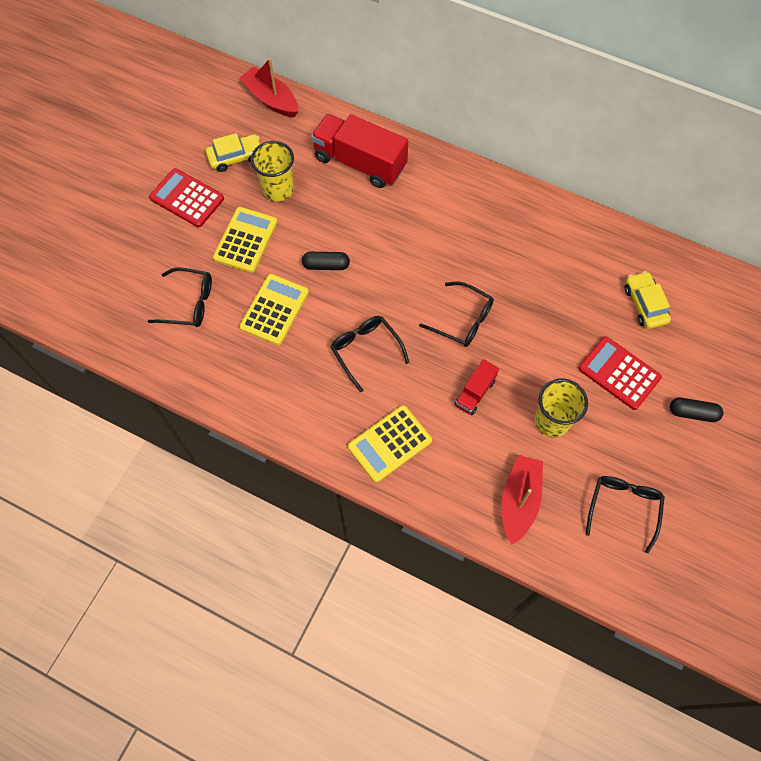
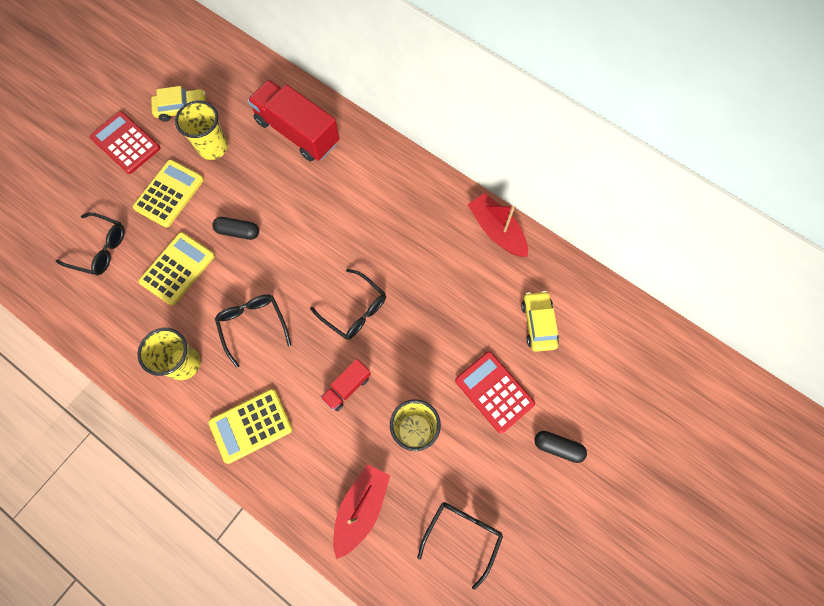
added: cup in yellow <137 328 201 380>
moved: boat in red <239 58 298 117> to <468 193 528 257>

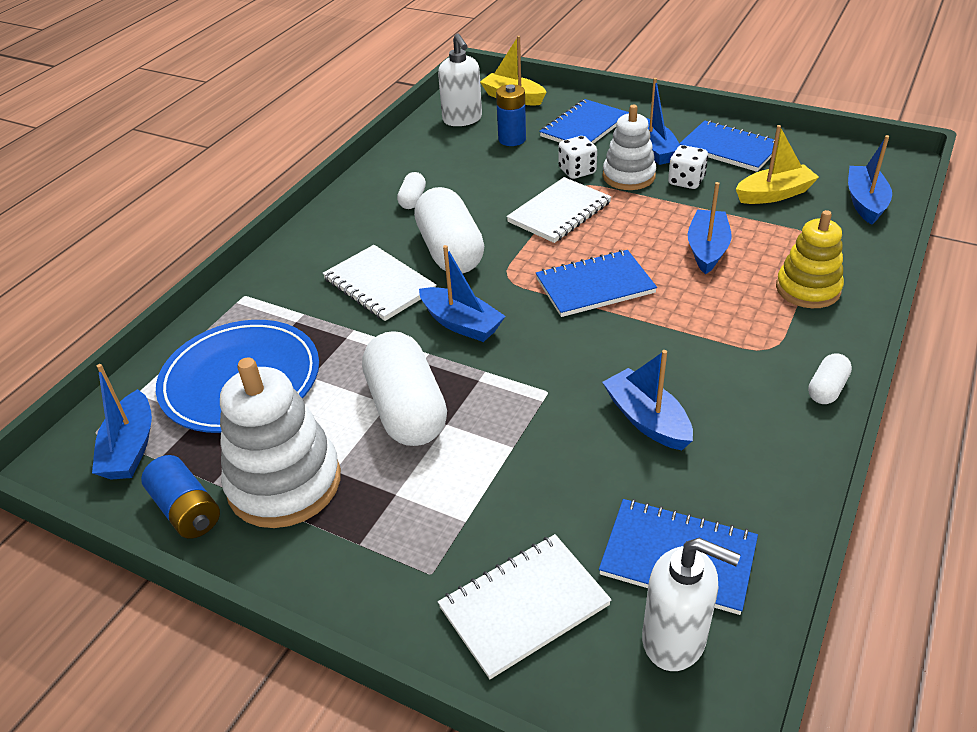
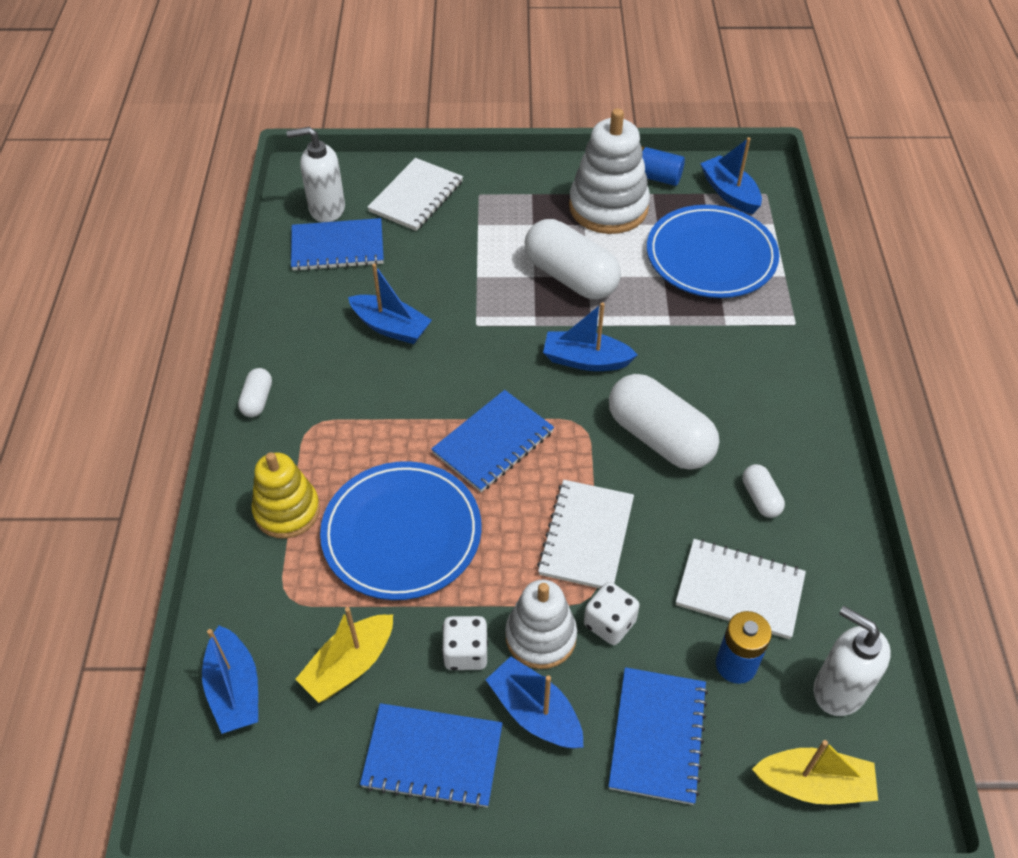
moved: notebook in white <323 245 436 321> to <676 539 806 639>
replaced: boat in blue <687 182 732 274> to plate in blue <320 461 482 600>

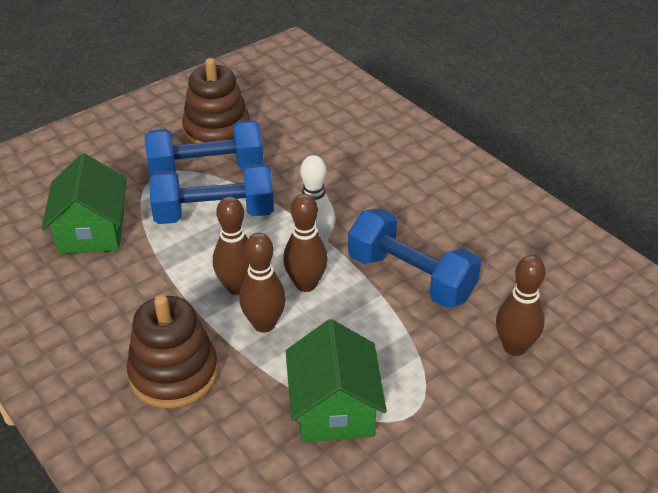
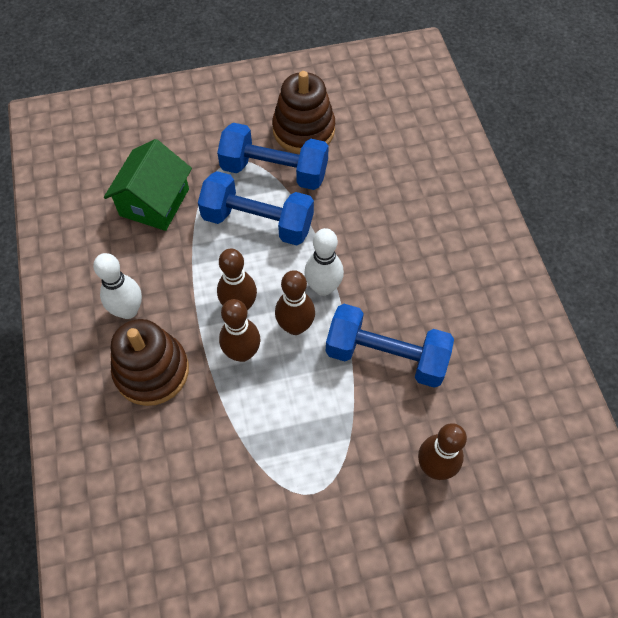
removed: house in green <286 319 387 442>
added: bowling pin in white <93 253 142 319>
turned: dumbbell in blue <348 208 481 308> = <326 304 454 388> 45 degrees counterclockwise

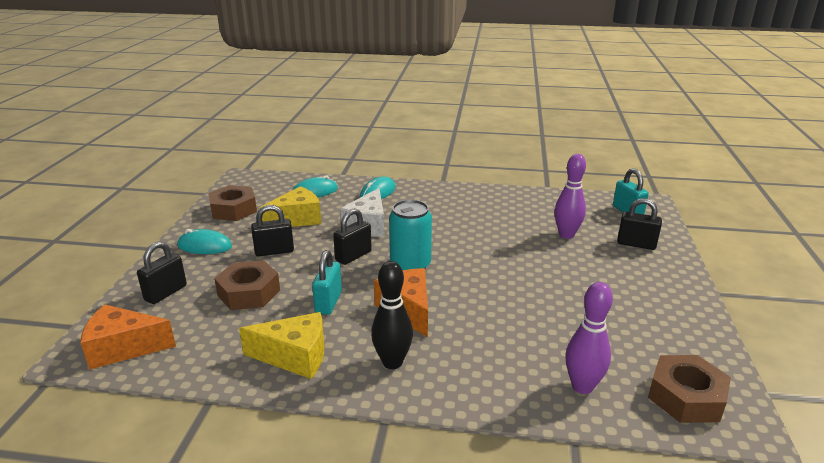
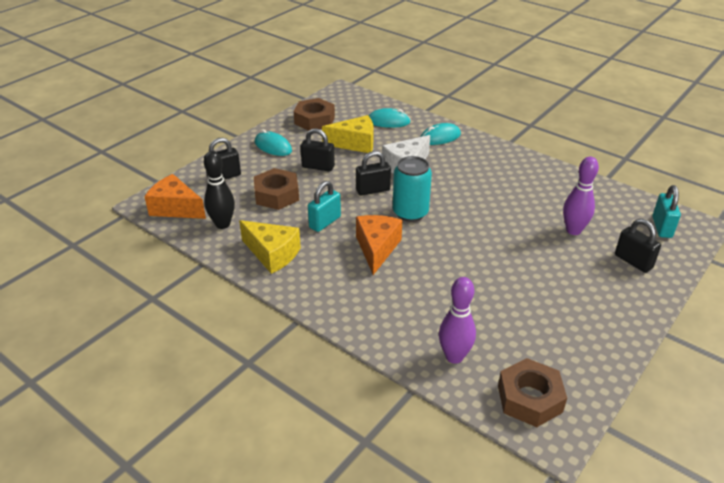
moved: bowling pin in black <371 261 413 369> to <204 151 235 229>

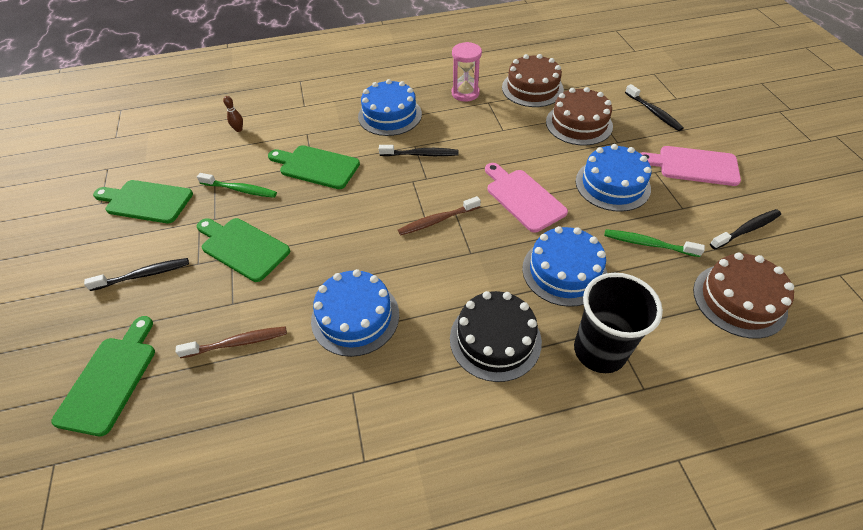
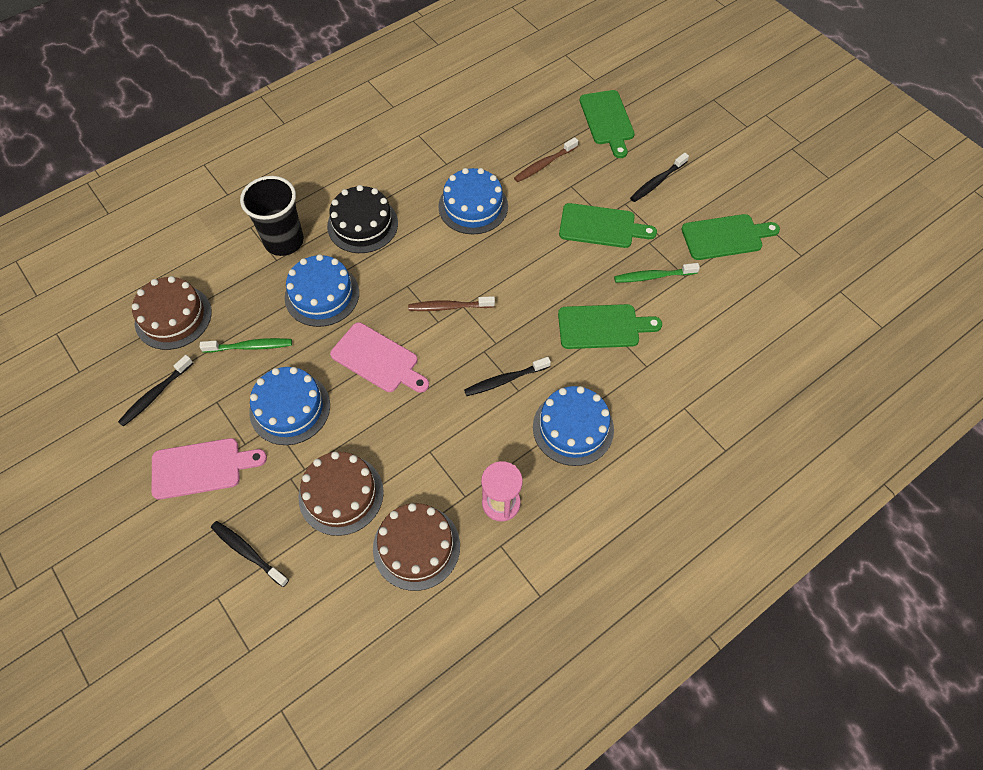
removed: bowling pin in brown <223 96 243 132>
turned: toothbrush in brown <398 196 481 236> = <408 296 495 311> 135 degrees counterclockwise

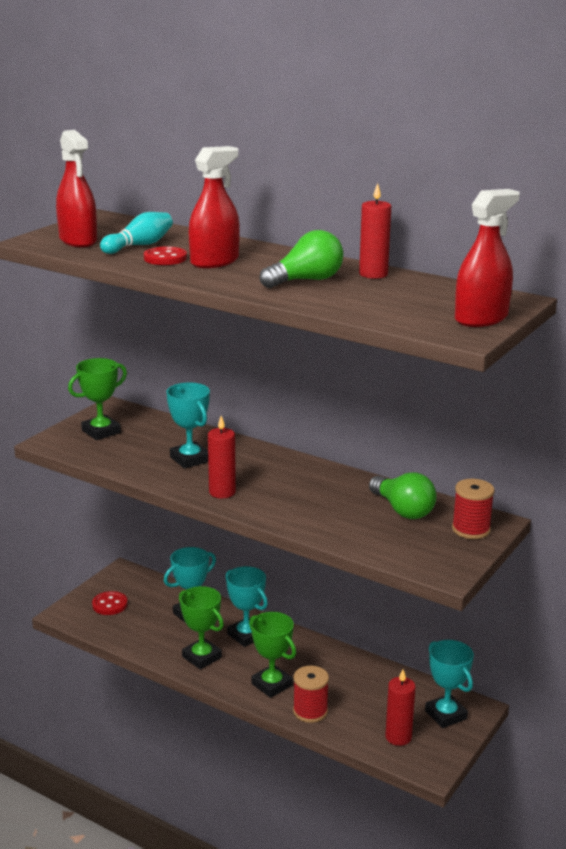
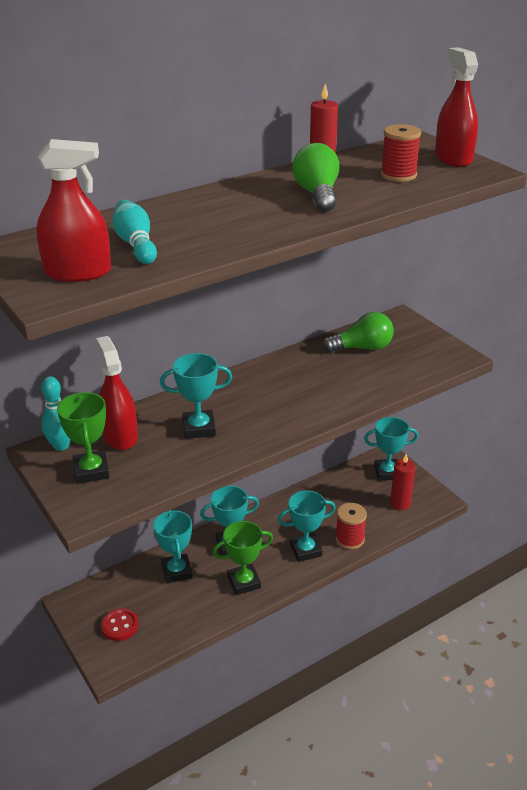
removed: button in red <144 246 187 265>; candle in red <208 416 236 498>
added: bowling pin in turquoise <41 376 71 451>
moved: spray bottle in red <189 146 240 268> to <96 336 138 450>; spool in red <452 479 495 539> to <381 124 421 182>
recoloured: trophy in green <249 612 296 698> to trophy in turquoise <278 490 336 562>

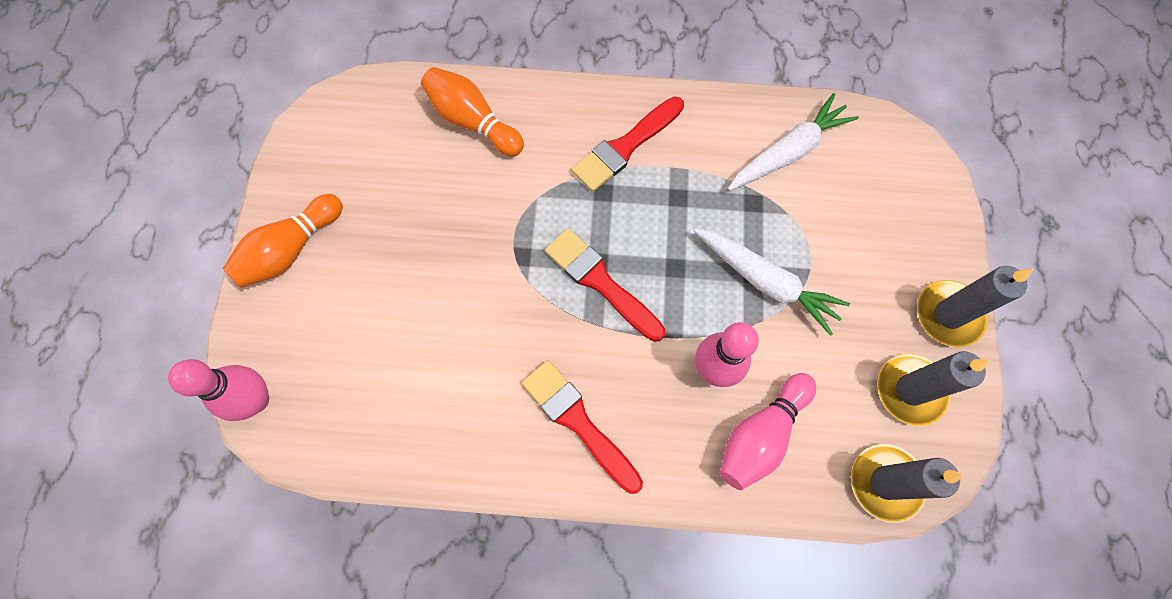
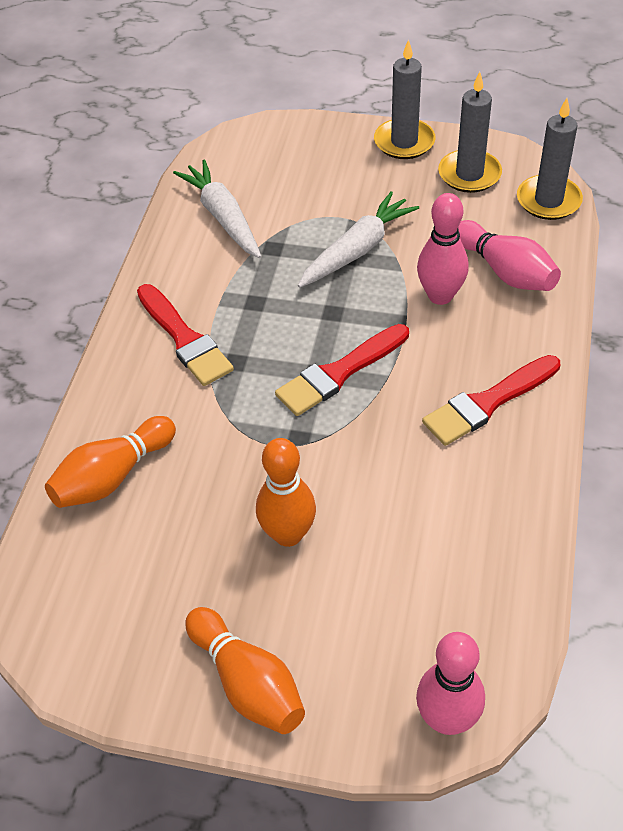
added: bowling pin in orange <256 438 316 547>

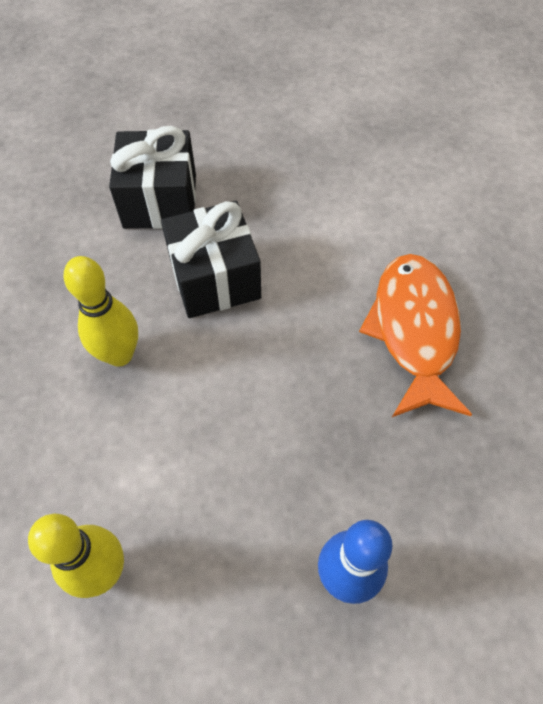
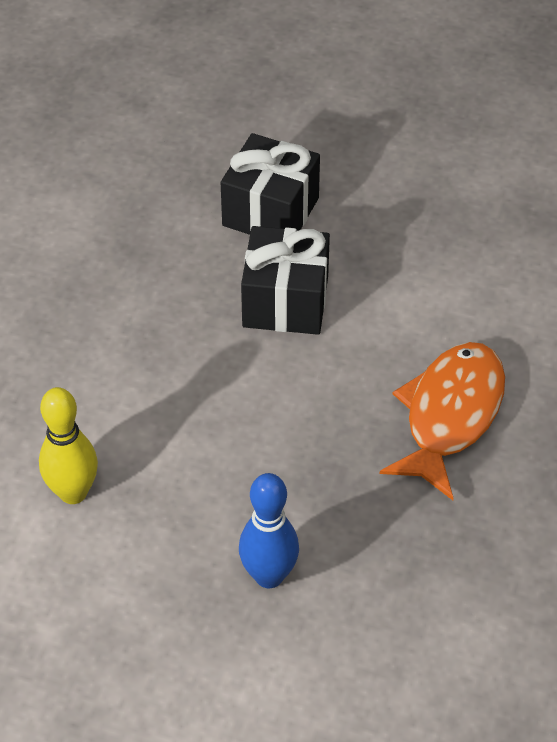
removed: bowling pin in yellow <64 256 138 367>

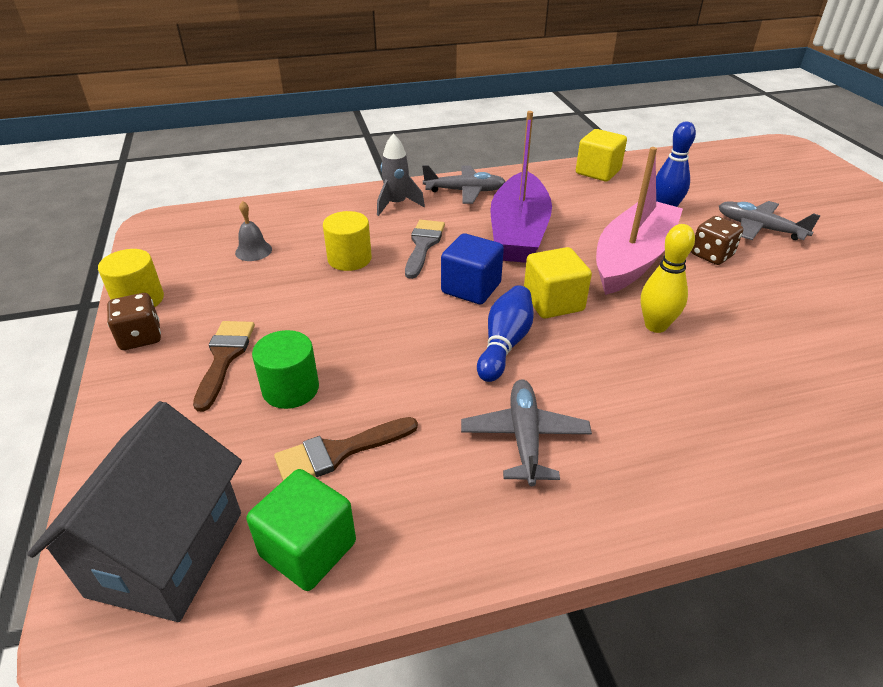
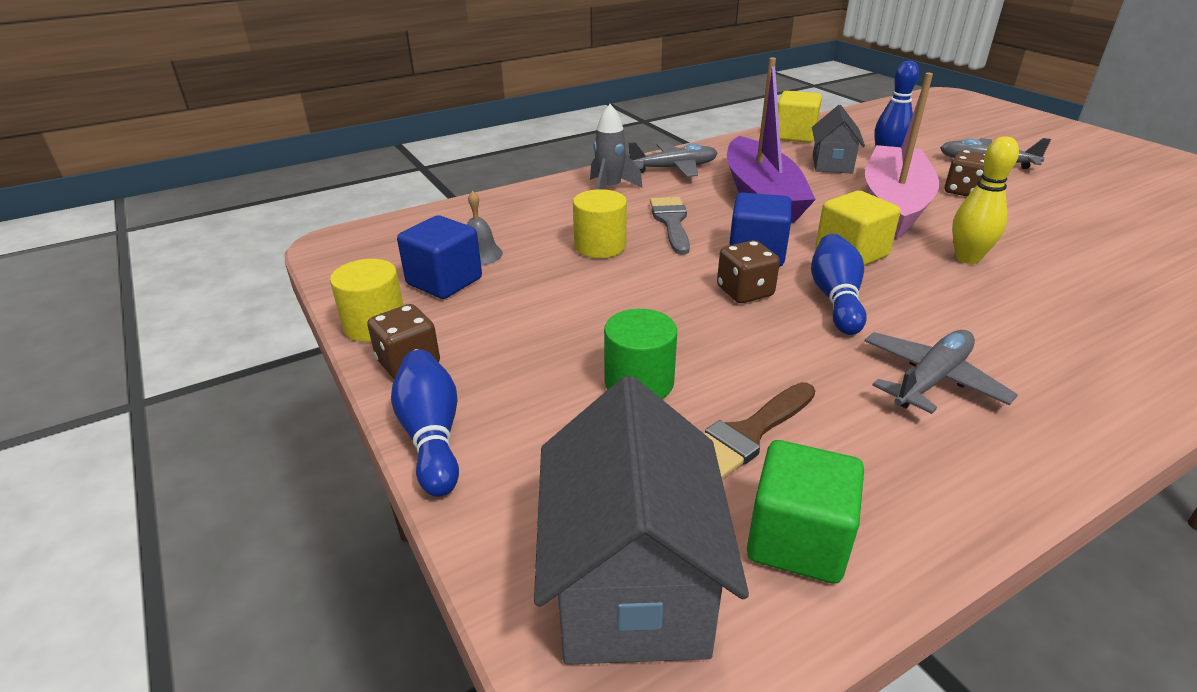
removed: brush in brown <193 321 255 412>
added: bowling pin in blue <391 350 459 497>; cube in blue <397 215 482 299>; dice in brown <717 240 780 303>; house in grey <812 105 865 173>
turned: plane in grey <461 380 592 486> = <864 330 1018 414> 60 degrees clockwise

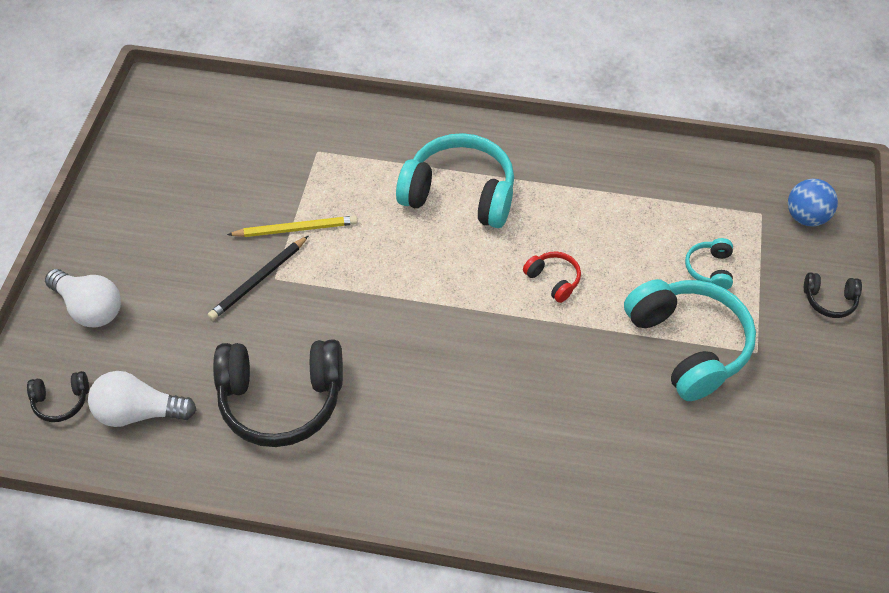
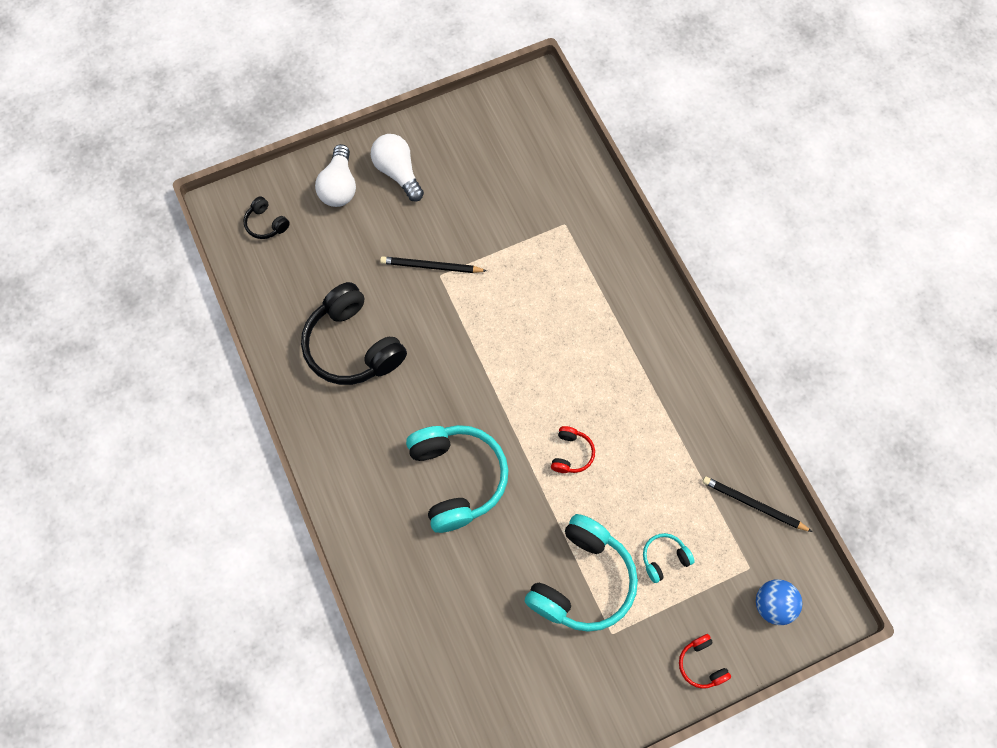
removed: pencil in yellow <227 216 358 237>
added: pencil in black <702 476 812 532>
moved: light bulb in white <88 371 196 427> to <371 134 424 202>; headphones in turquoise <396 133 514 228> to <406 425 508 533>
recoloured: headphones in black <804 273 862 318> to headphones in red <679 634 731 689>

